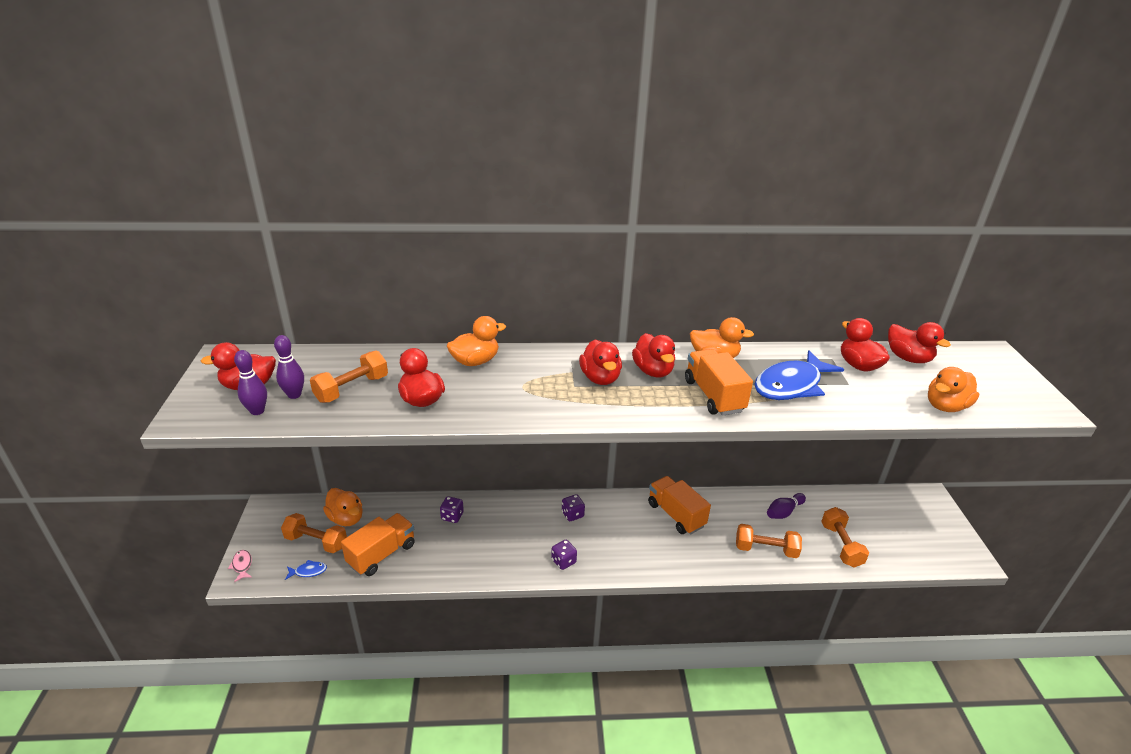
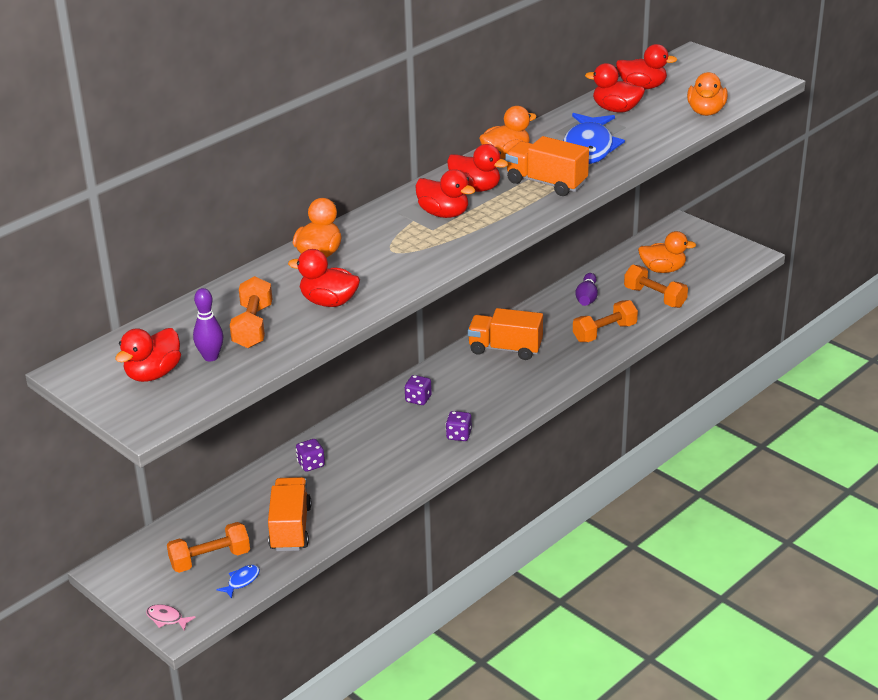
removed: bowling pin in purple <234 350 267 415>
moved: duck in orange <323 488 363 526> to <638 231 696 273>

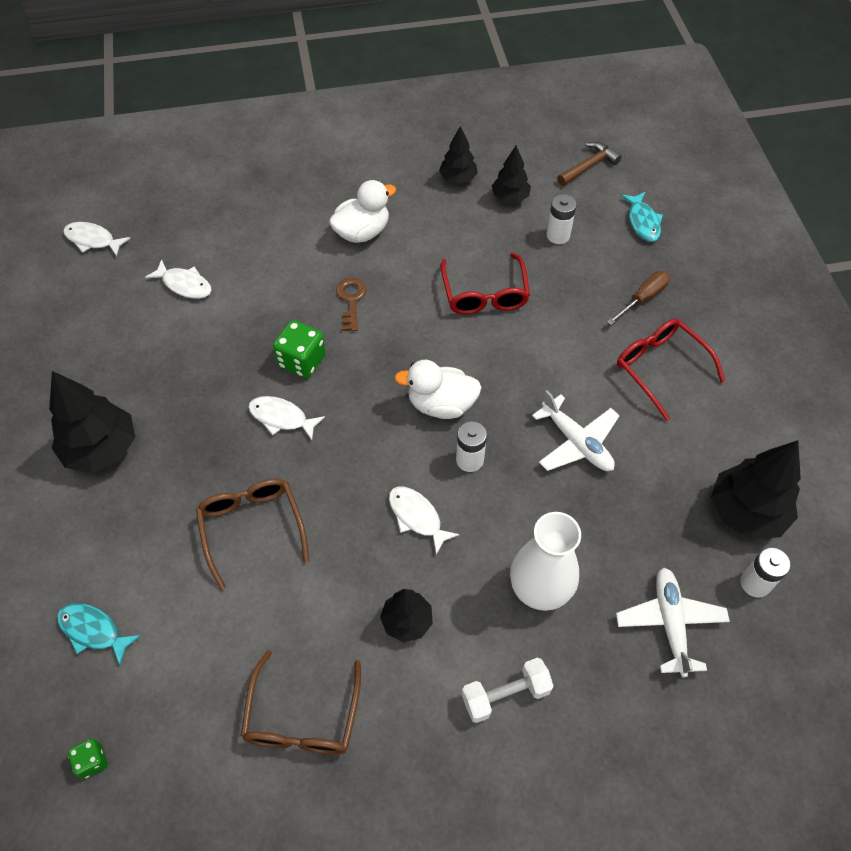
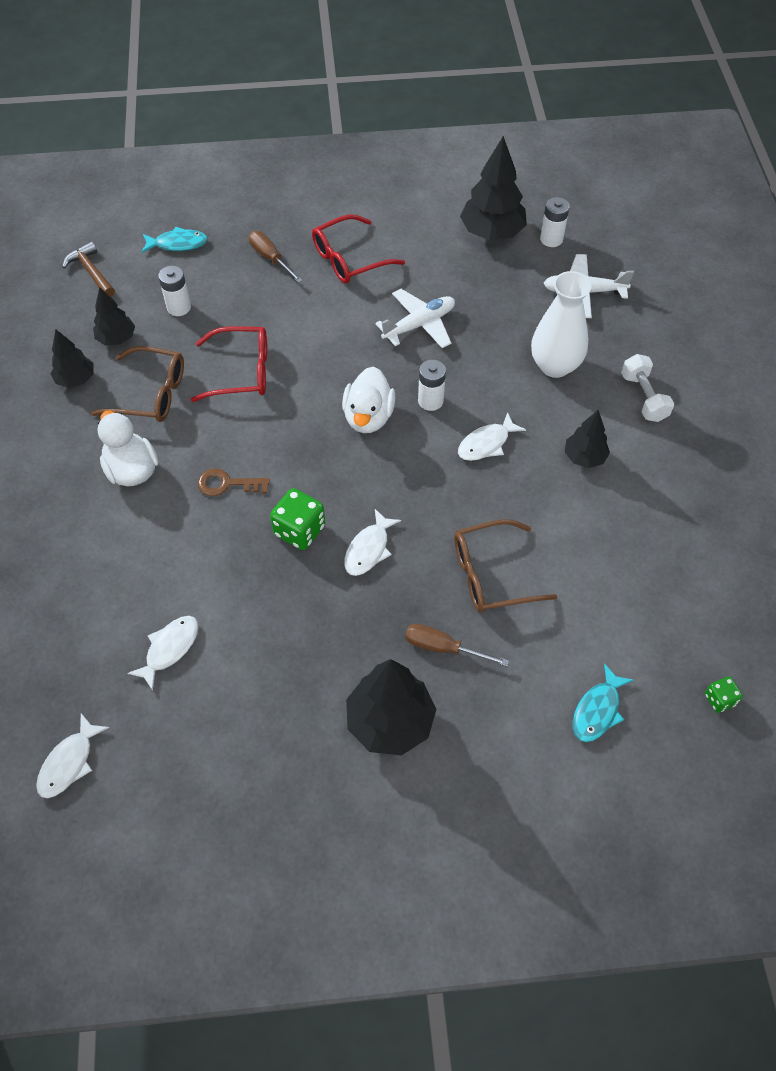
added: screwdriver in brown <405 624 509 666>
moved: glasses in brown <241 650 361 755> to <91 346 184 422>

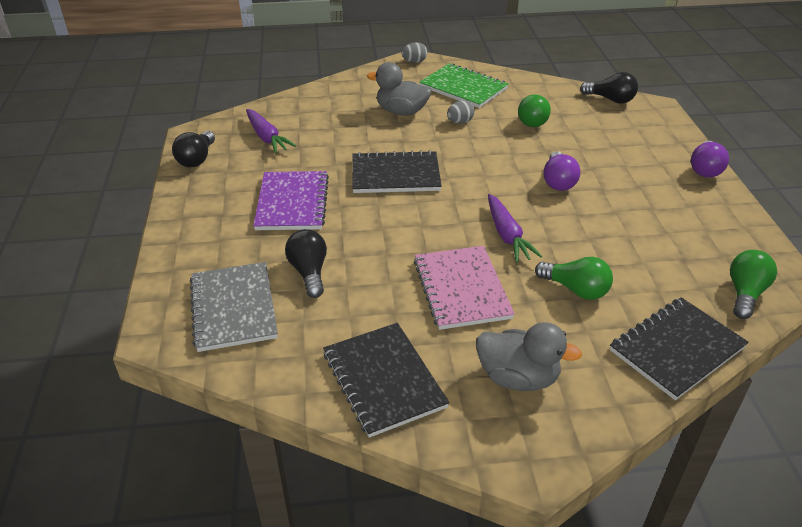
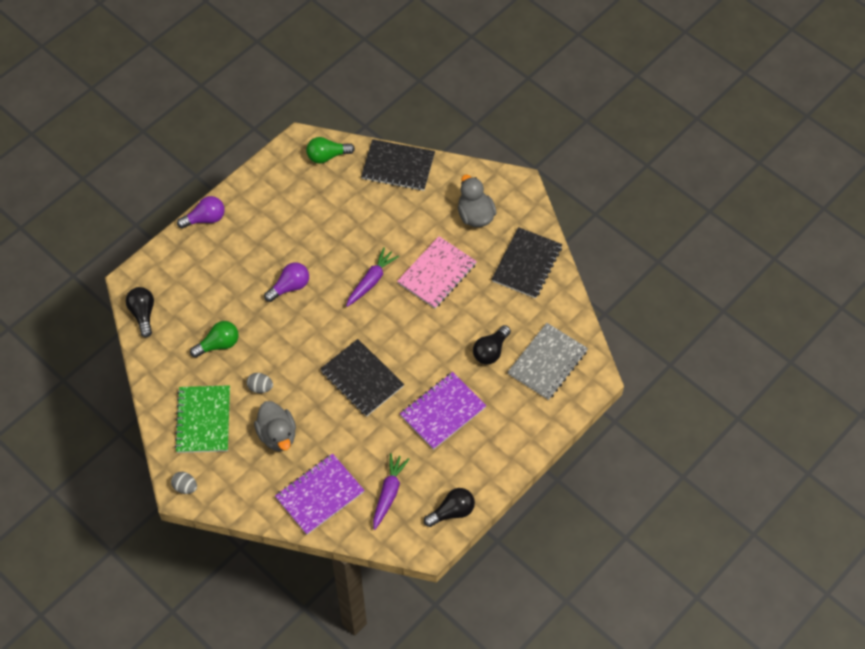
removed: light bulb in green <535 257 613 300>
added: notebook in purple <275 453 365 535>

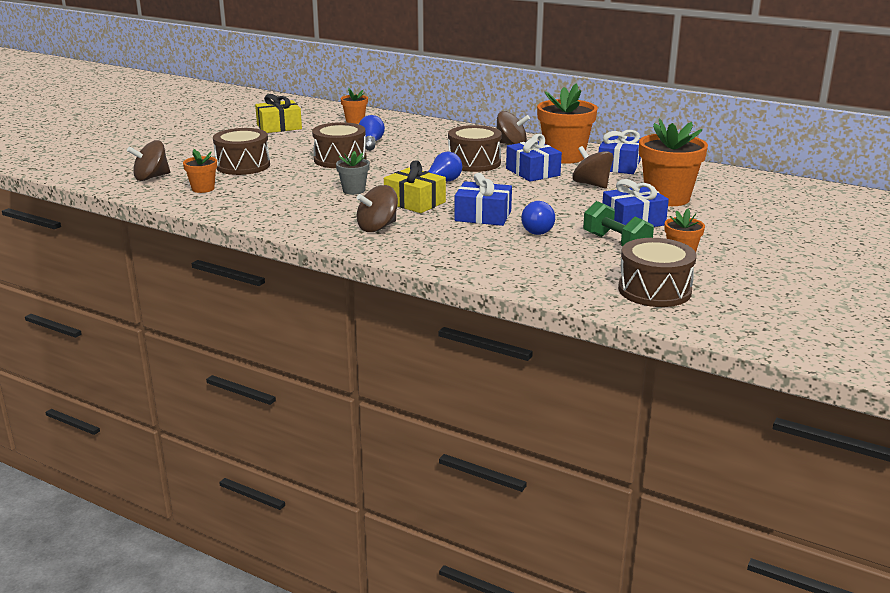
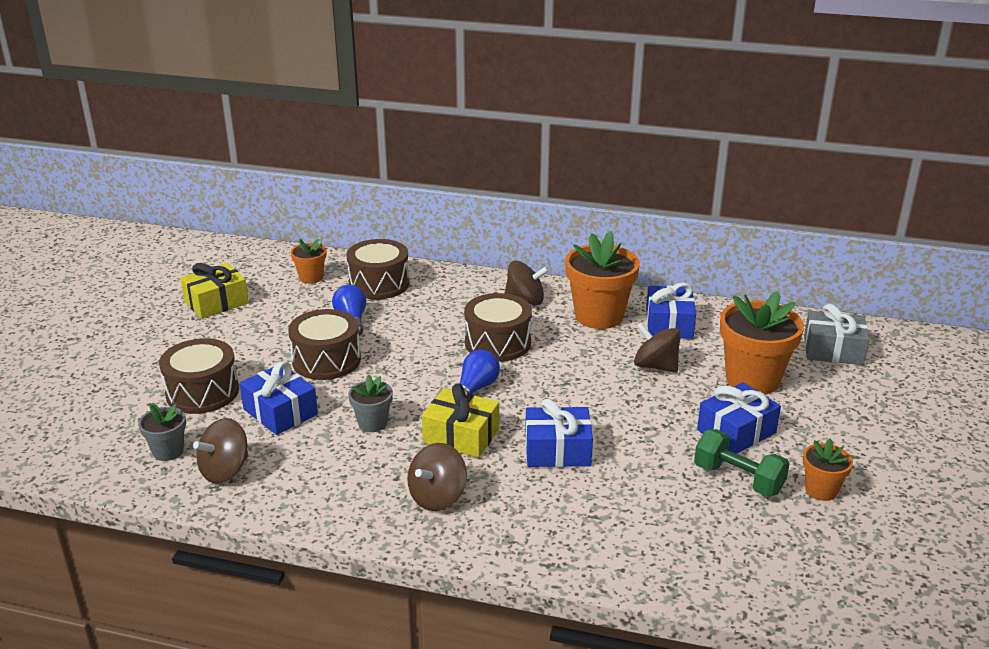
removed: light bulb in blue <521 201 555 235>
added: gift in grey <804 304 870 365>
moved: spinning top in brown <127 140 170 181> to <193 418 248 484>; gift in blue <506 134 562 182> to <240 361 318 435>; drum in brown <618 238 697 307> to <346 239 410 299>
recoloured: flower pot in orange <183 149 217 193> to flower pot in grey <138 404 186 461>

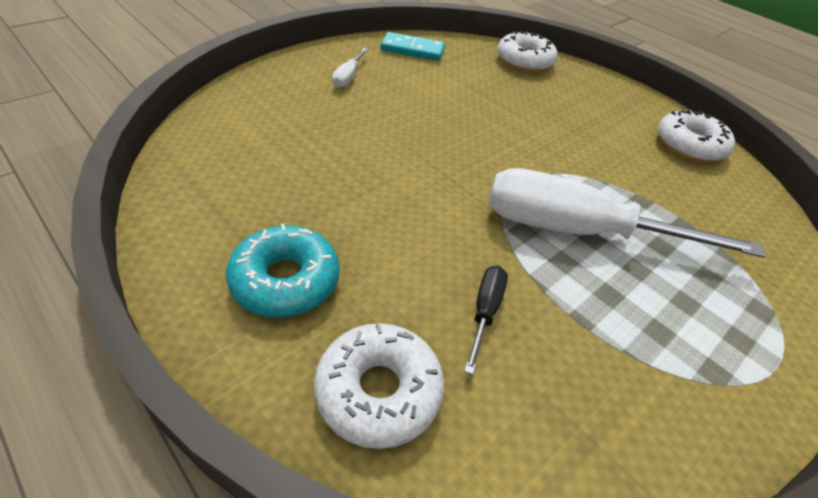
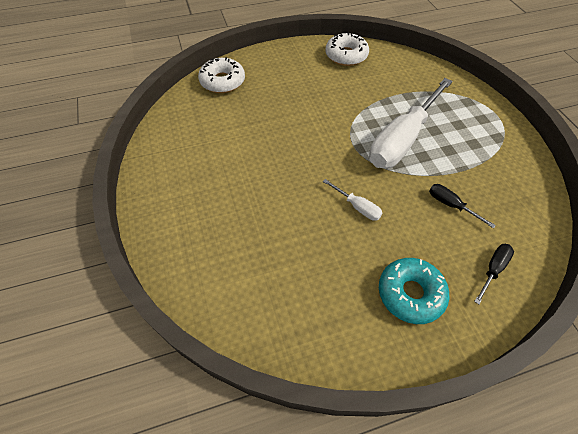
removed: domino in turquoise <381 32 445 61>
moved: screwdriver in white <332 48 368 88> to <323 179 383 221>
replaced: donut in white <314 323 444 449> to screwdriver in black <474 244 514 304>

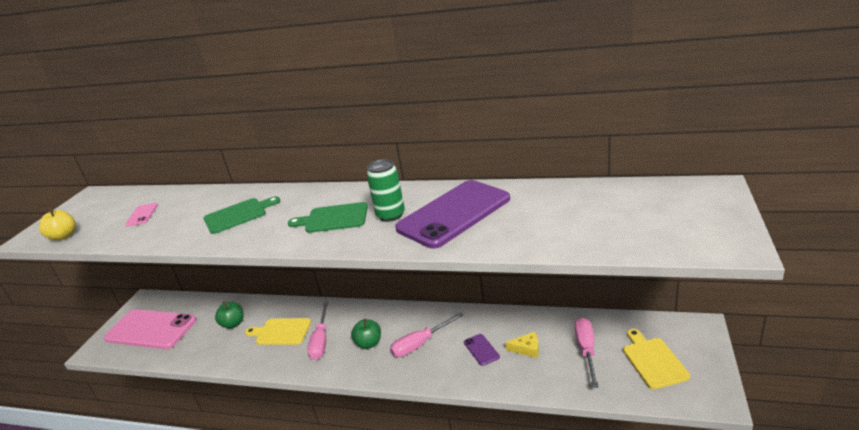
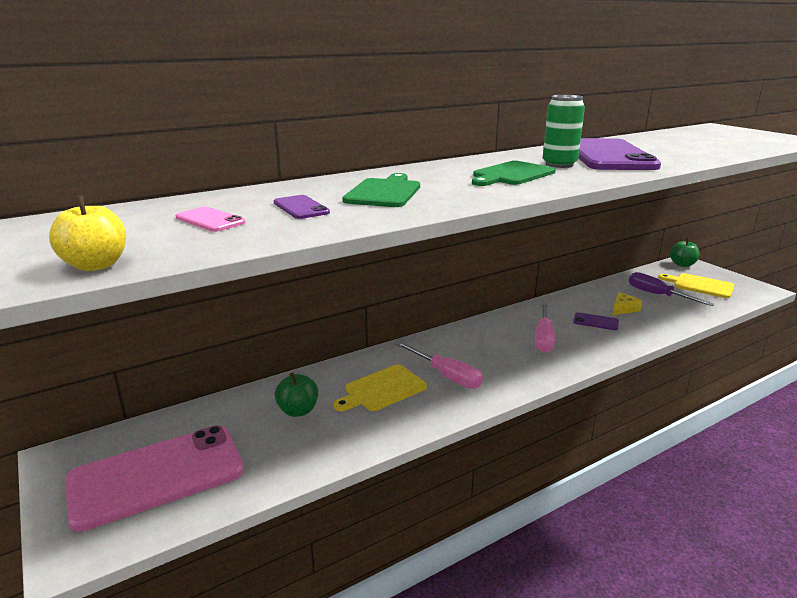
added: phone in purple <274 195 330 219>
moved: apple in green <351 319 381 349> to <670 238 699 267>
recoloured: screwdriver in pink <575 317 599 388> to screwdriver in purple <629 272 715 306>

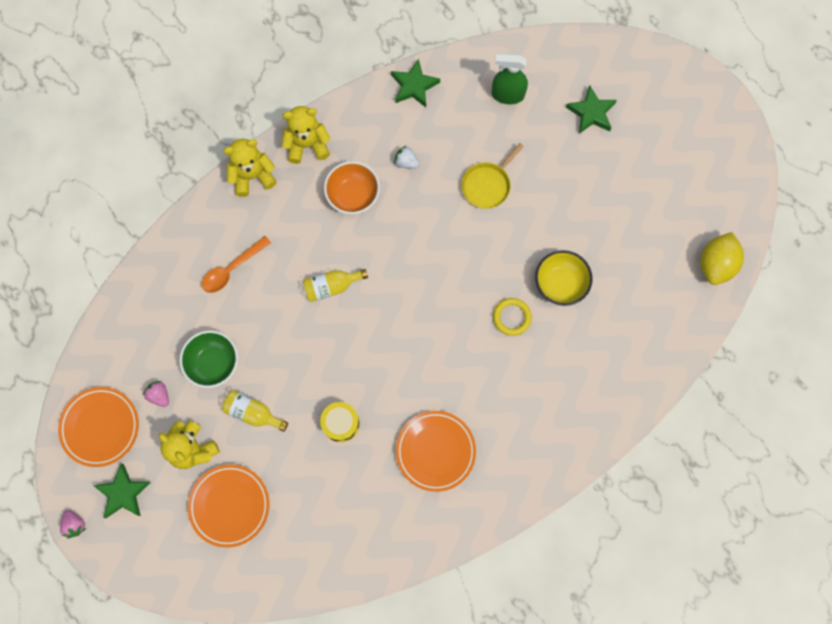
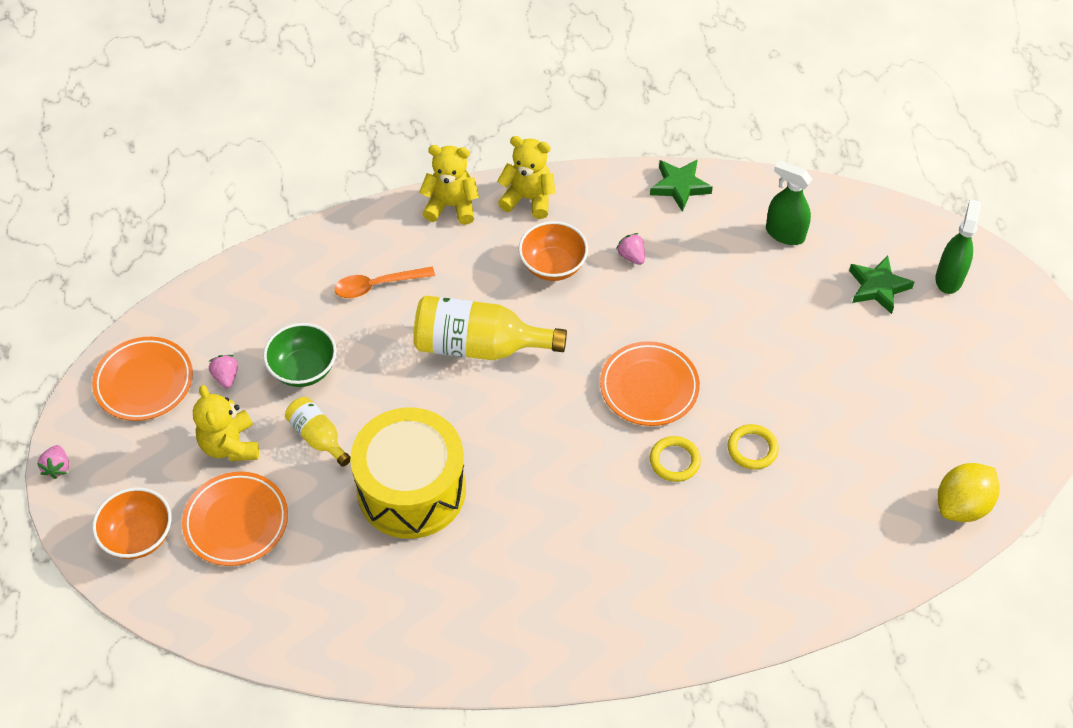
removed: star in green <93 463 151 518>; pan in yellow <461 143 524 209>
added: bowl in orange <92 487 171 559>; spray bottle in green <935 199 981 294>
moved: plate in orange <396 411 476 492> to <600 341 700 426>
replaced: bowl in yellow <535 250 593 306> to ring in yellow <728 424 779 470>
recoloured: strawberry in white <394 145 419 169> to strawberry in pink <616 233 645 265>
resized: bottle in yellow <303 269 368 302> = <413 296 567 360> x1.85; drum in yellow <320 402 360 442> = <350 408 466 539> x2.25

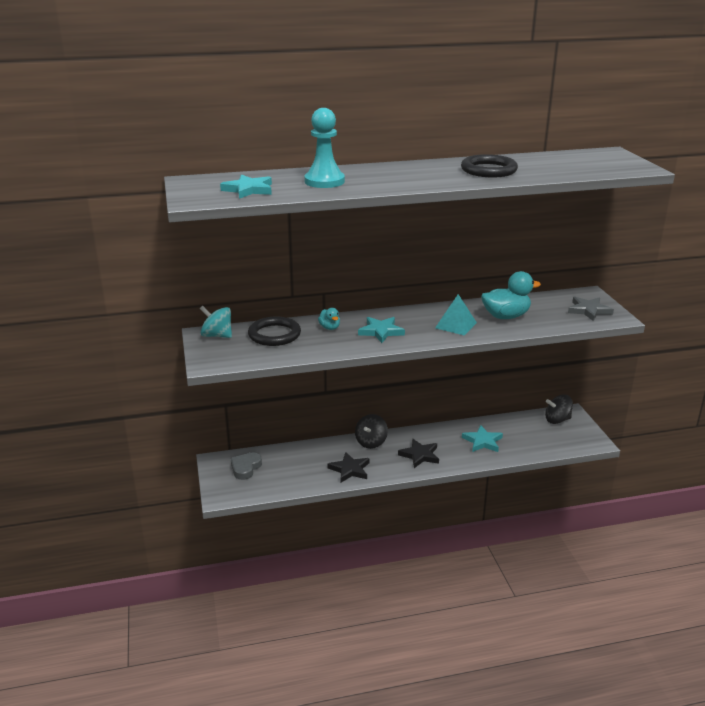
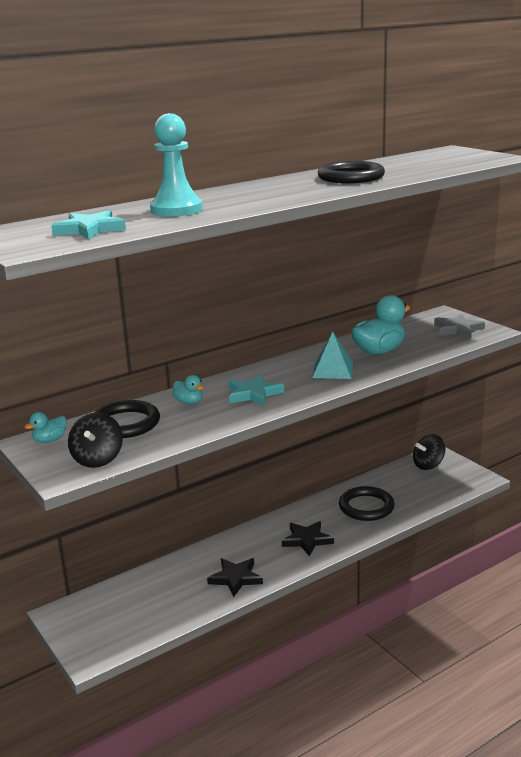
removed: heart in grey <231 453 262 480>
moved: spinning top in black <355 414 388 449> to <68 413 123 468>
replaced: spinning top in turquoise <200 306 232 338> to duck in turquoise <25 412 67 443>; star in turquoise <462 425 503 452> to ring in black <339 486 395 521>

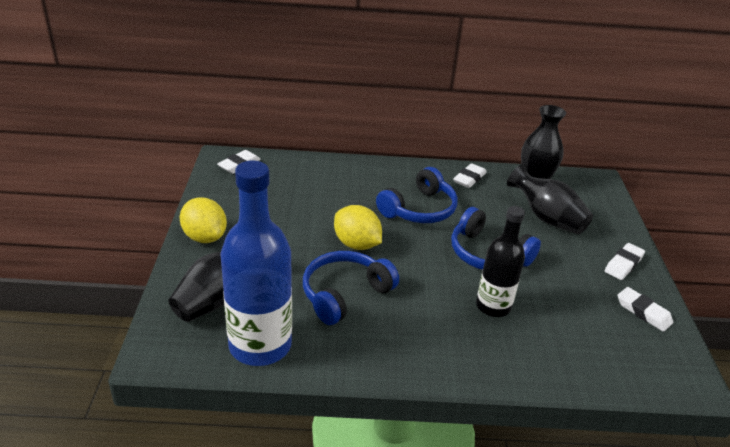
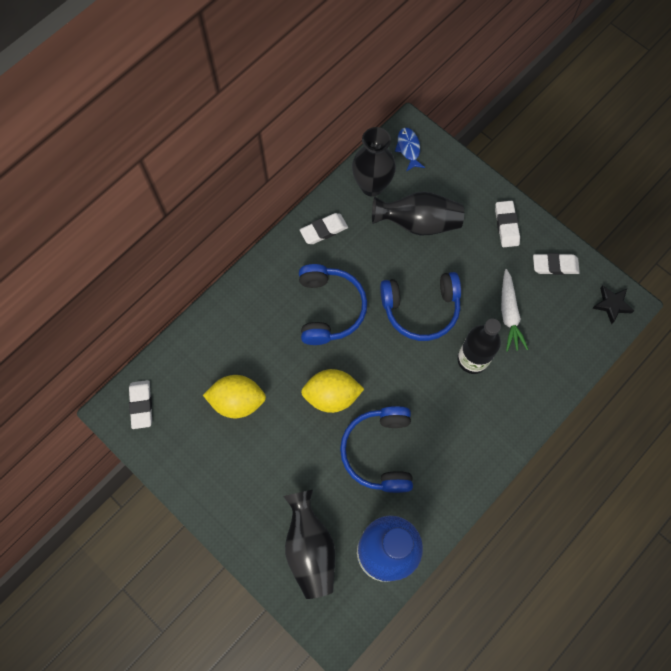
added: fish in blue <395 128 425 171>; carrot in white <501 269 529 352>; star in black <592 286 634 324>
moved: lemon in yellow <180 197 227 243> to <203 375 266 418>
turned: eraser in white <453 163 487 188> = <300 213 348 244> 75 degrees clockwise

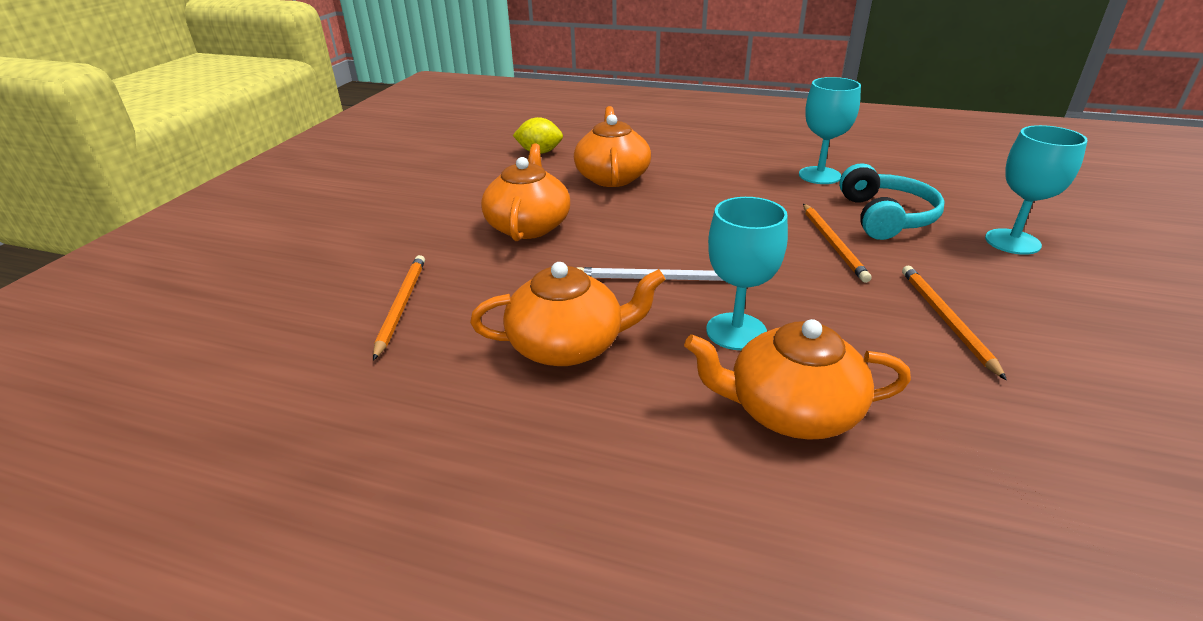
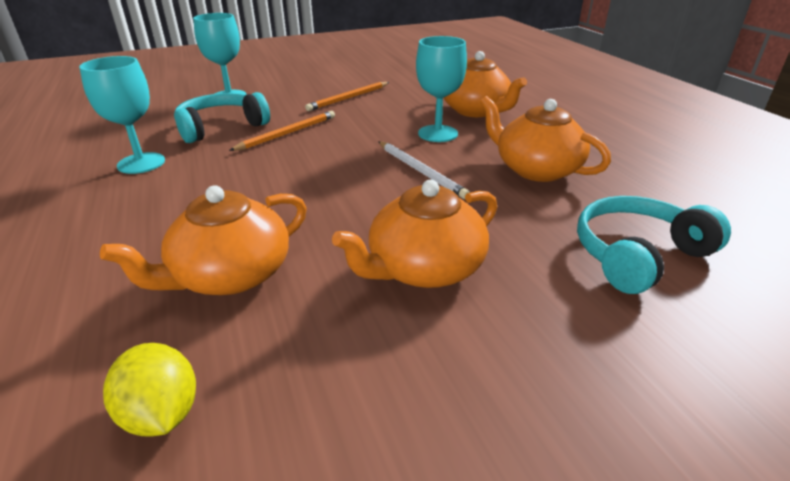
replaced: pencil in orange <373 255 425 361> to headphones in turquoise <577 196 731 294>

